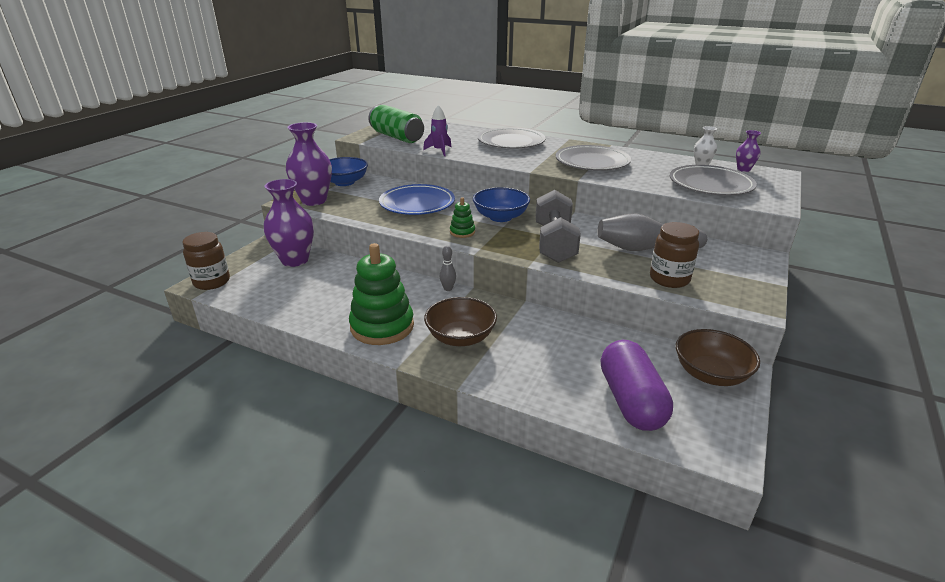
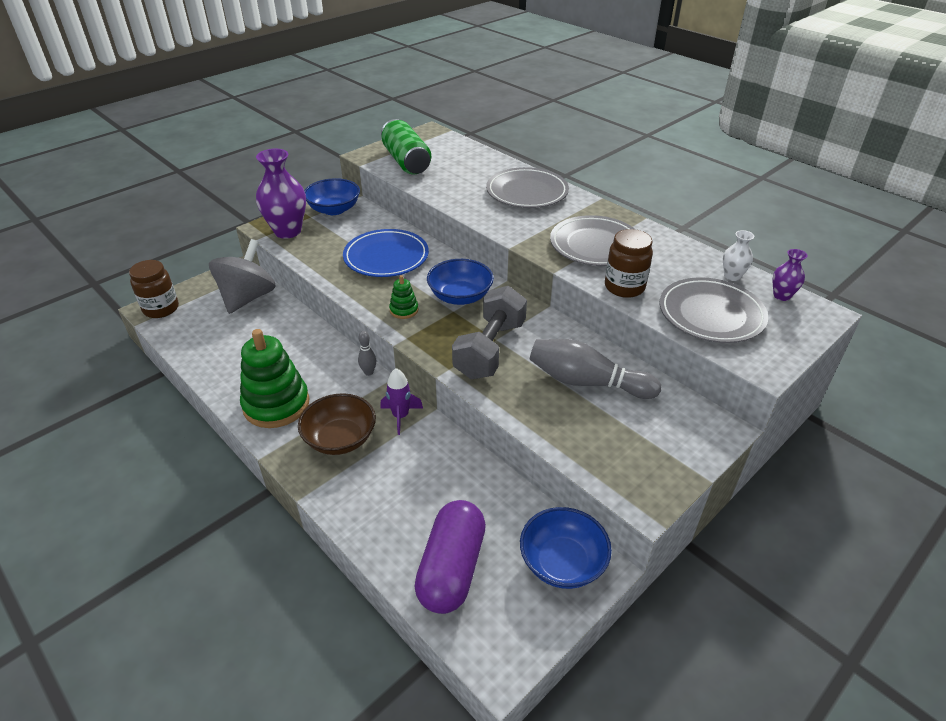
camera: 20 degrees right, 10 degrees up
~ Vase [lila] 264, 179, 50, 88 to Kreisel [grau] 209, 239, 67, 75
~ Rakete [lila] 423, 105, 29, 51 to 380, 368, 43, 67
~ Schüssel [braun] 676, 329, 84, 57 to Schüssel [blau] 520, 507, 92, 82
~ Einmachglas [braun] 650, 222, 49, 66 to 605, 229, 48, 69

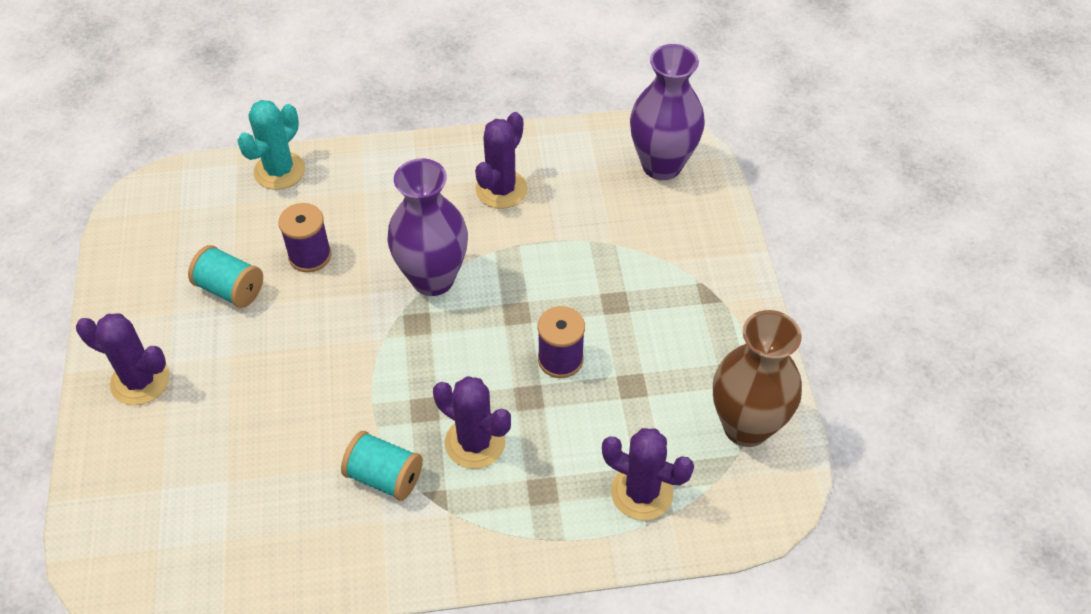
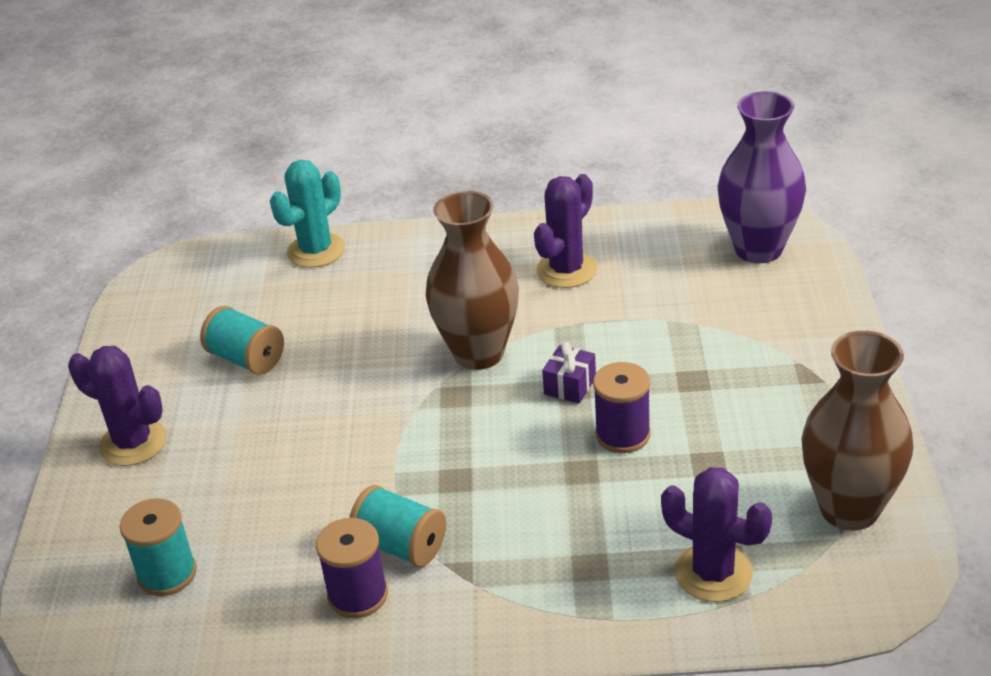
camera: 10 degrees right, 15 degrees down
+ Garnrolle [türkis] 120, 498, 77, 98
~ Garnrolle [lila] 279, 203, 53, 69 to 316, 518, 72, 100
~ Vase [lila] 387, 158, 81, 138 to Vase [braun] 426, 191, 93, 179
+ Geschenk [lila] 542, 342, 54, 62
- Kaktus [lila] 433, 376, 78, 93

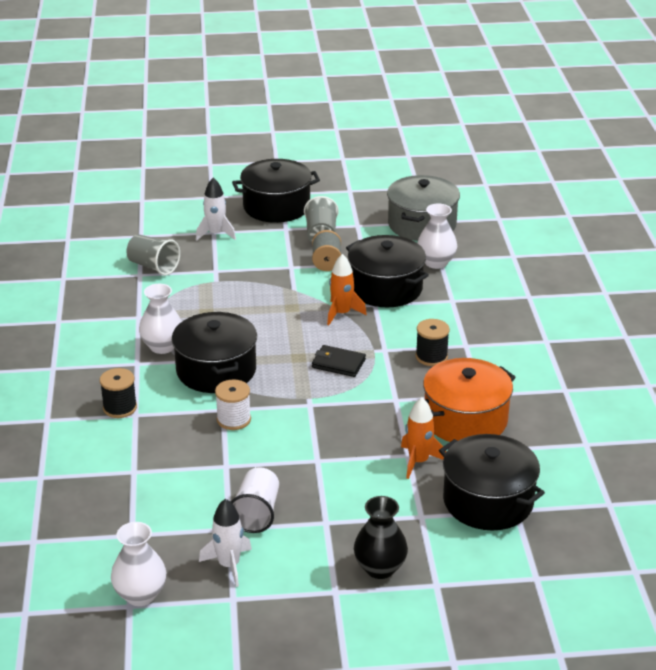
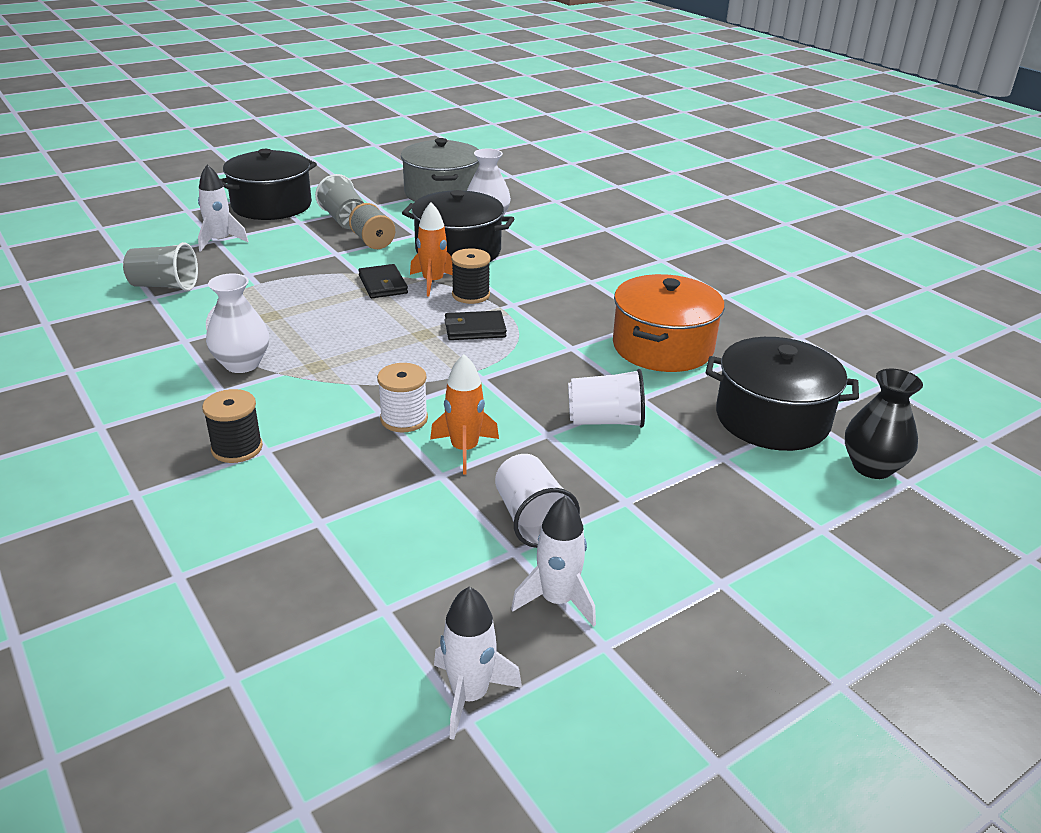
camera: 30 degrees left, 0 degrees up
+ Geldbörse [schwarz] 358, 264, 50, 34
~ Rakete [orange] 401, 398, 45, 81 to 430, 354, 69, 121
~ Vase [weiß] 111, 522, 56, 84 to Rakete [weiß] 434, 587, 88, 153
~ Garnrolle [schwarz] 416, 319, 34, 47 to 451, 248, 39, 56
+ Becher [weiß] 568, 369, 77, 59
~ Vase [schwarz] 354, 496, 54, 83 to 845, 368, 78, 111
- Kochtopf [schwarz] 172, 312, 85, 81

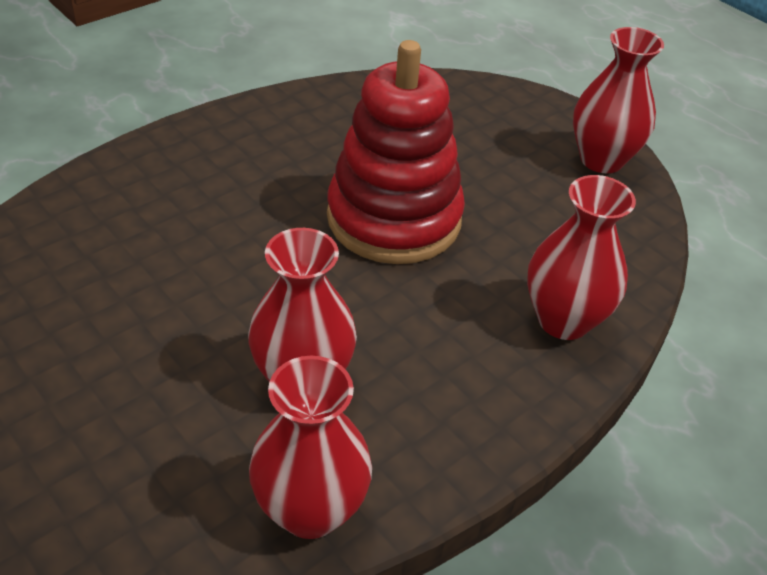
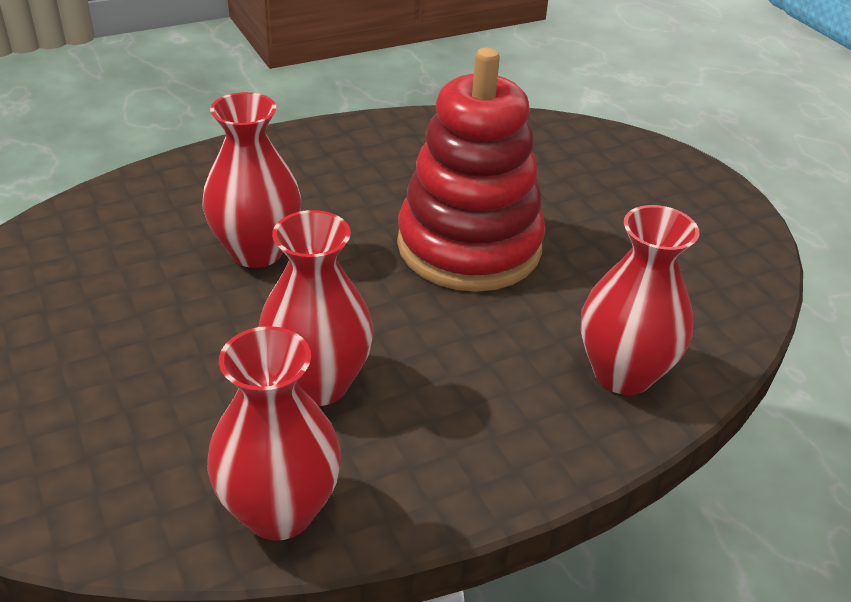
camera: 15 degrees right, 5 degrees down
~ Vase [rot] 573, 27, 91, 146 to 202, 92, 99, 176

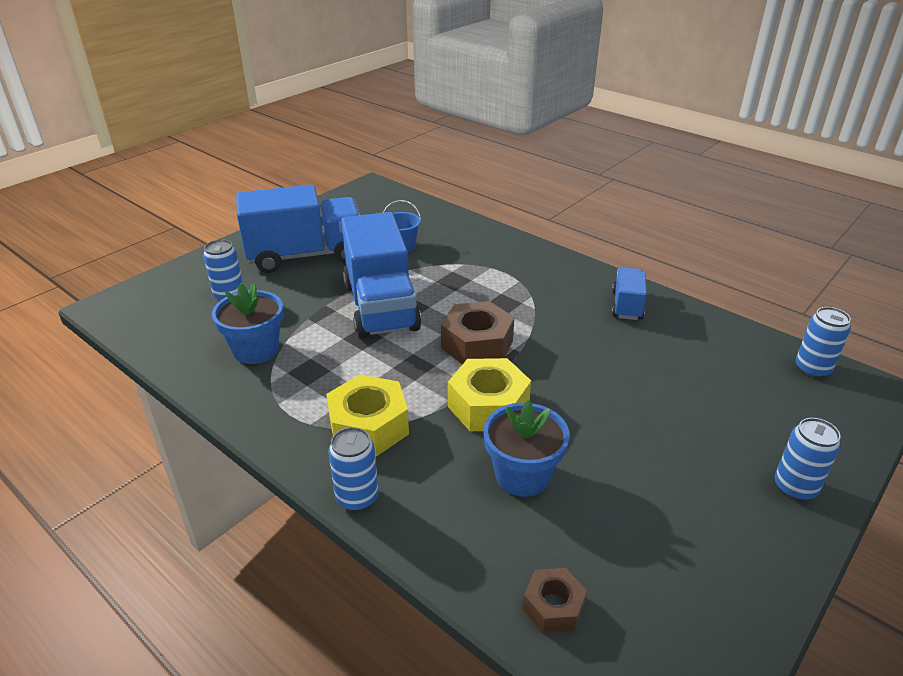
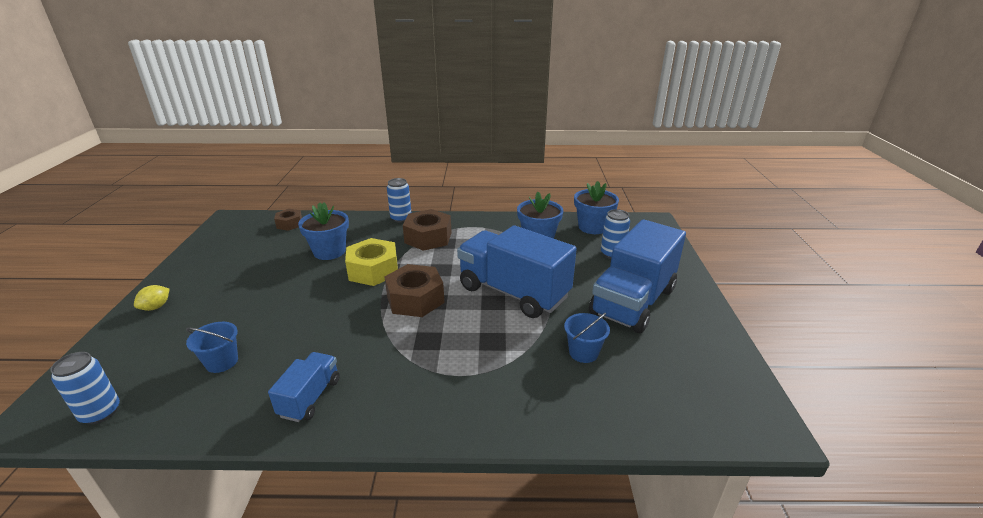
camera: 140 degrees right, 5 degrees down
~ Dose [blau] 775, 418, 66, 83 to Zitrone [gelb] 134, 285, 36, 26
+ Eimer [blau] 186, 322, 52, 51
~ Lastwagen [blau] 612, 267, 35, 53 = 268, 352, 72, 70 135 degrees counterclockwise
~ Sechskantmutter [gelb] 326, 375, 83, 82 to Sechskantmutter [braun] 403, 209, 49, 42
+ Blumentopf [blau] 574, 181, 45, 53

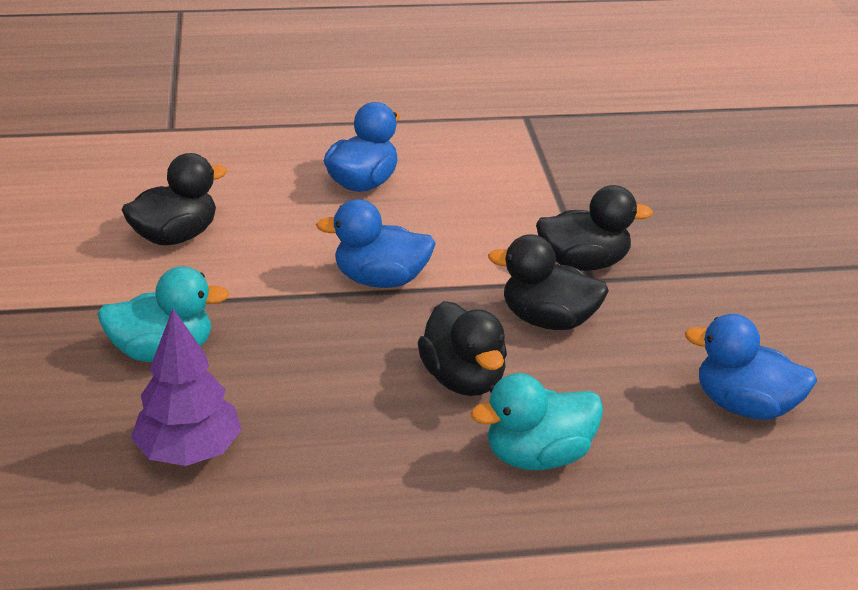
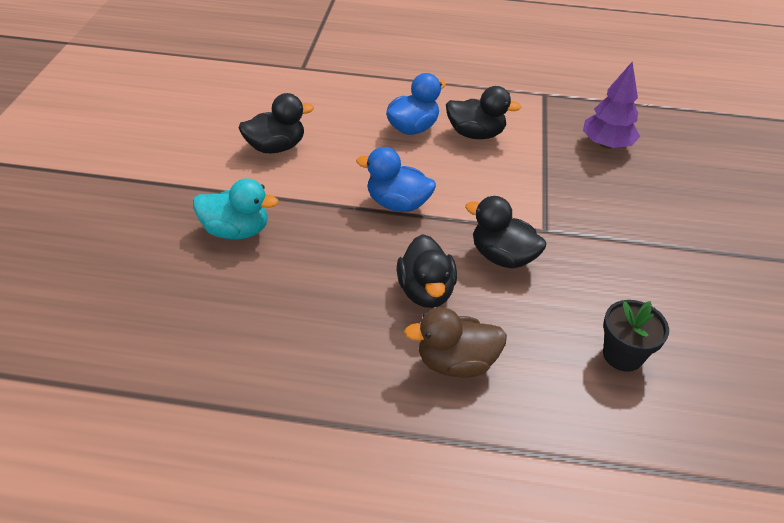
camera: 15 degrees right, 10 degrees up
~ Ente [türkis] 471, 373, 132, 97 to Ente [braun] 404, 307, 103, 71
~ Ente [schwarz] 536, 185, 117, 86 to 446, 86, 75, 53
~ Baum [lila] 131, 309, 111, 157 to 583, 61, 57, 88
~ Ente [blau] 685, 314, 132, 106 to Blumentopf [schwarz] 603, 300, 66, 72

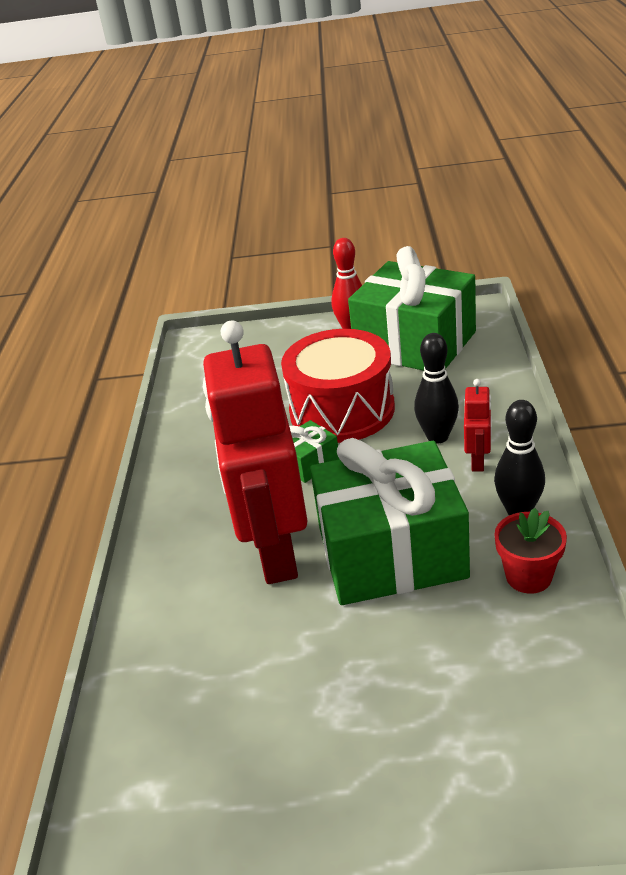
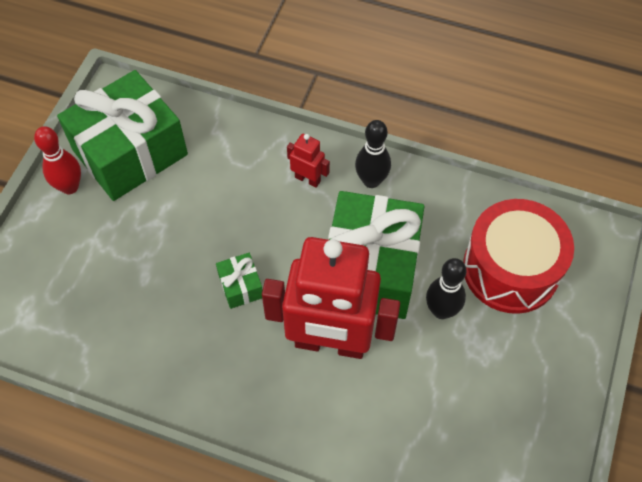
camera: 75 degrees left, 25 degrees up
~ Bowlingkegel [schwarz] 414, 333, 45, 110 to 426, 258, 41, 61
~ Trommel [rot] 281, 329, 114, 114 to 463, 199, 111, 115
- Blumentopf [rot] 494, 508, 73, 86

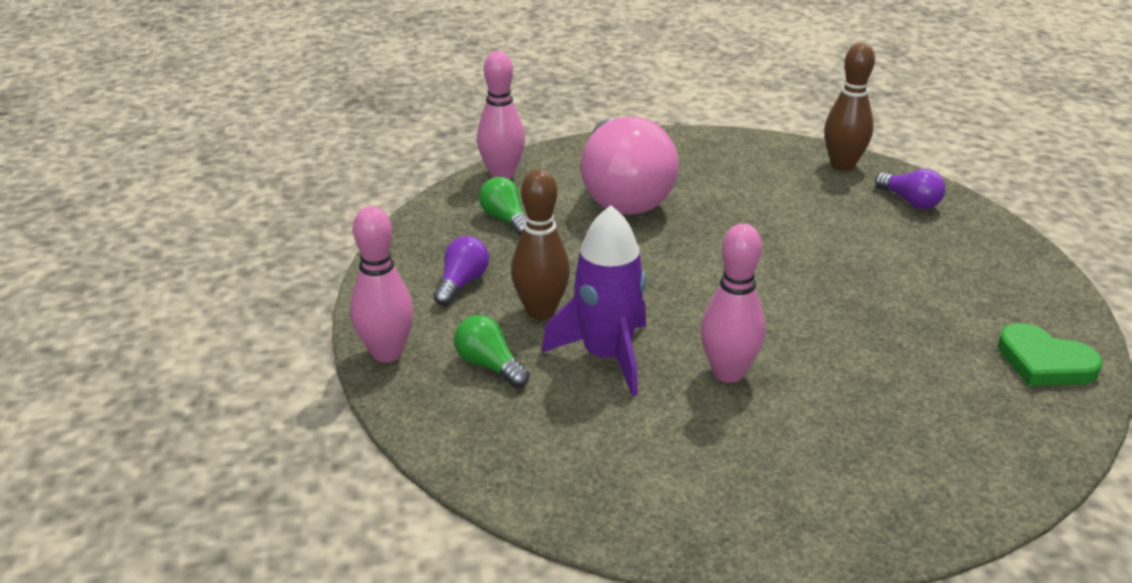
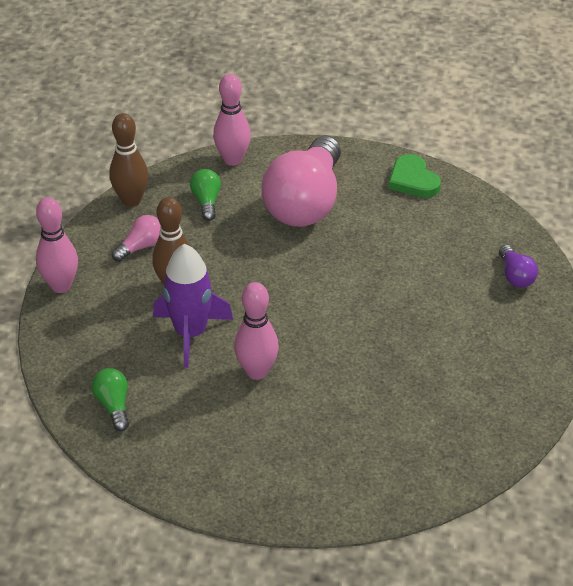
camera: 25 degrees right, 10 degrees up
~ Glühbirne [grün] 454, 315, 76, 73 to 92, 368, 37, 63
~ Bowlingkegel [braun] 824, 43, 51, 128 to 109, 113, 39, 94
~ Glühbirne [lila] 433, 236, 56, 70 to Glühbirne [rosa] 112, 215, 49, 47
~ Herz [grün] 998, 323, 105, 63 to 388, 154, 53, 44

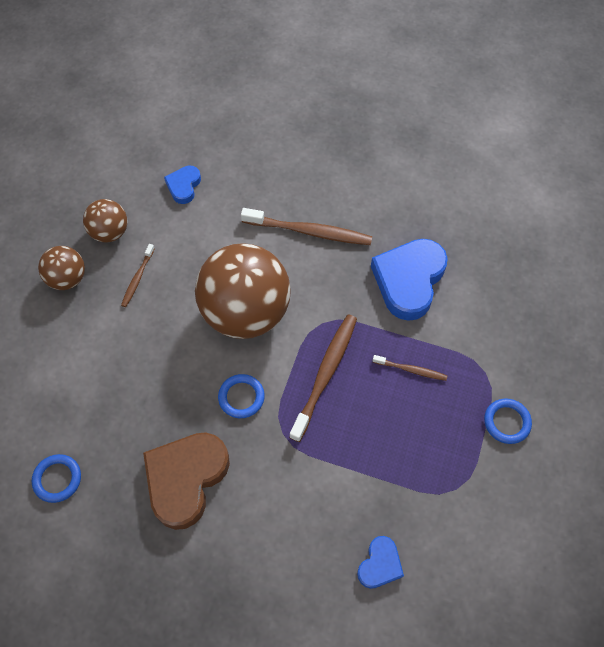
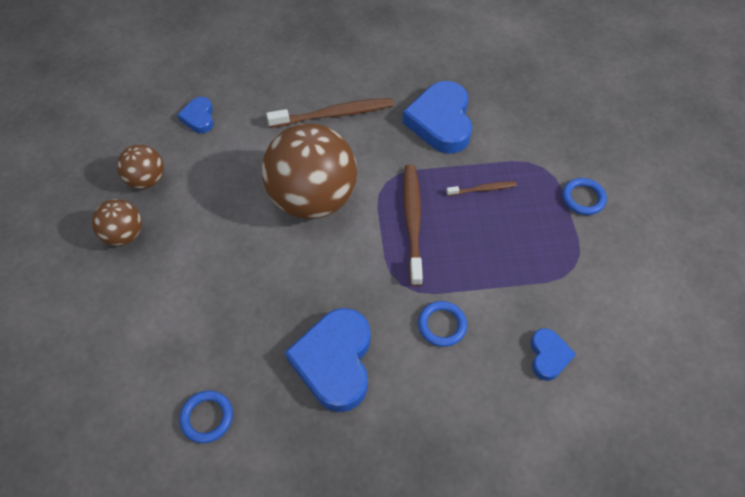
camera: 25 degrees left, 5 degrees down
~ Herz [braun] 143, 432, 87, 98 to Herz [blau] 285, 308, 85, 104
~ Ring [blau] 218, 374, 47, 44 to 418, 301, 49, 46
- Zahnbürste [braun] 121, 244, 34, 63

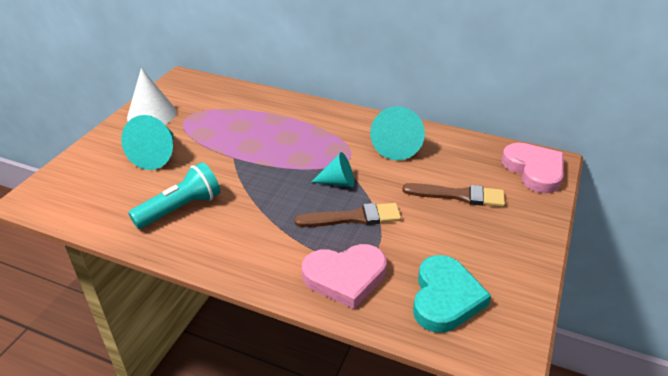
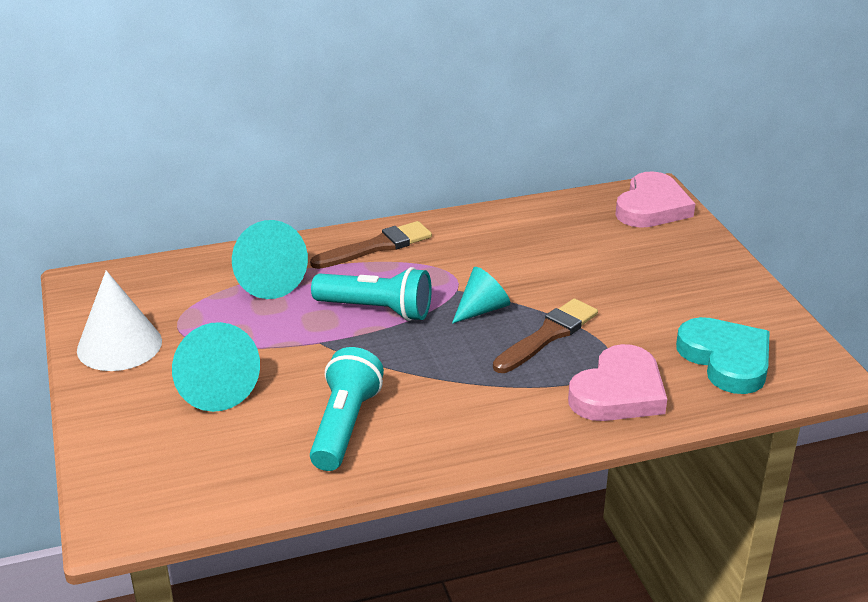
camera: 40 degrees left, 5 degrees down
~ Kegel [türkis] 370, 106, 55, 54 to 232, 220, 76, 79
~ Pinsel [braun] 402, 183, 103, 24 to 310, 221, 122, 48
+ Taschenlampe [türkis] 311, 267, 121, 54
~ Herz [rosa] 502, 143, 62, 50 = 615, 171, 80, 57 90 degrees clockwise

